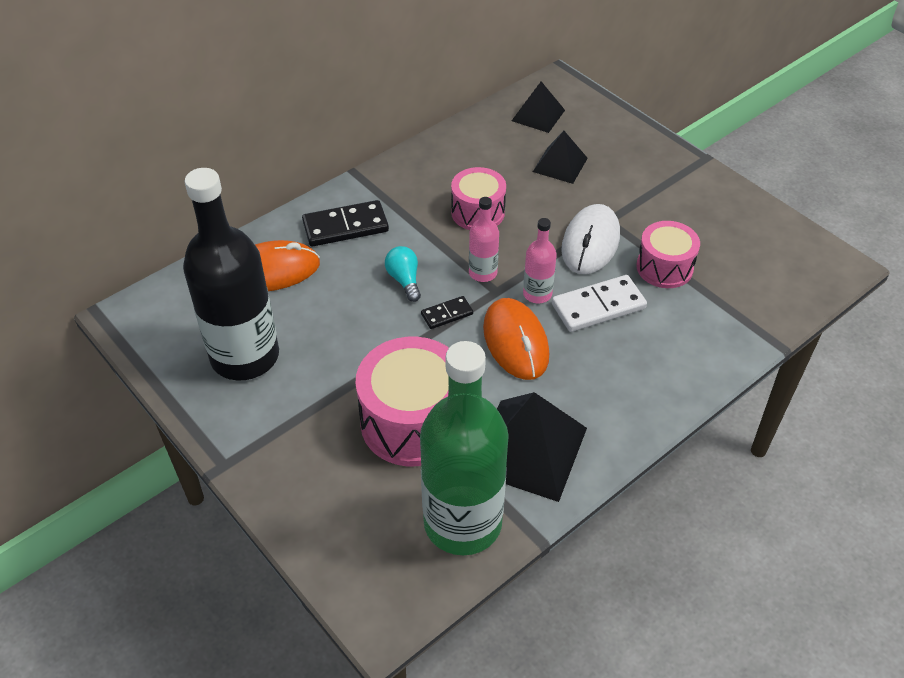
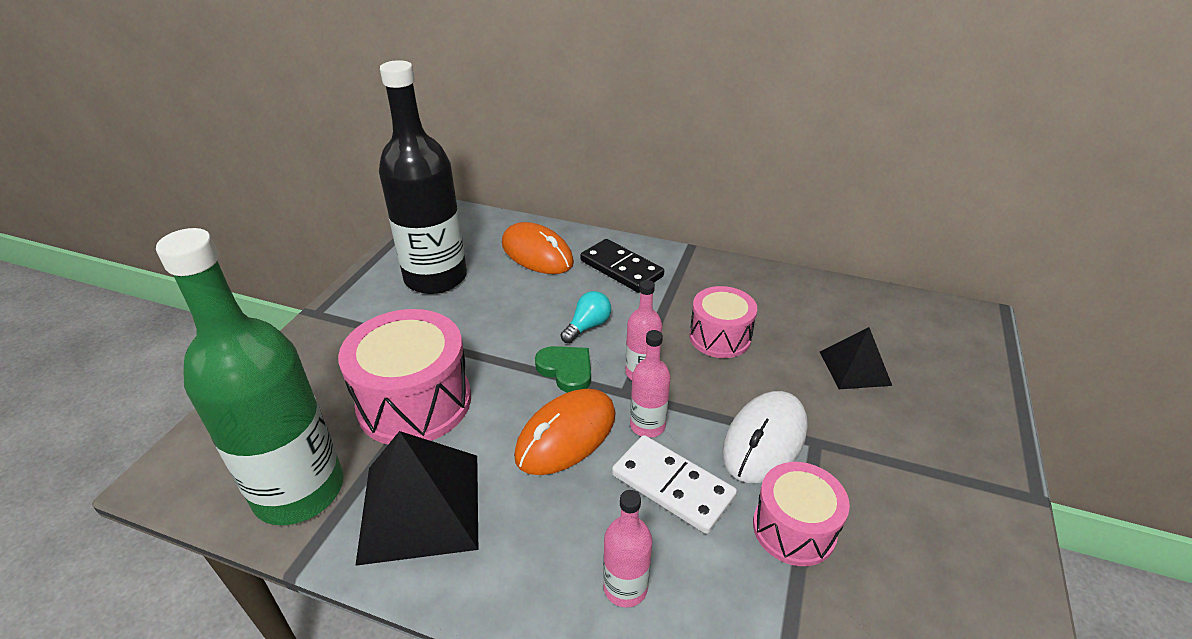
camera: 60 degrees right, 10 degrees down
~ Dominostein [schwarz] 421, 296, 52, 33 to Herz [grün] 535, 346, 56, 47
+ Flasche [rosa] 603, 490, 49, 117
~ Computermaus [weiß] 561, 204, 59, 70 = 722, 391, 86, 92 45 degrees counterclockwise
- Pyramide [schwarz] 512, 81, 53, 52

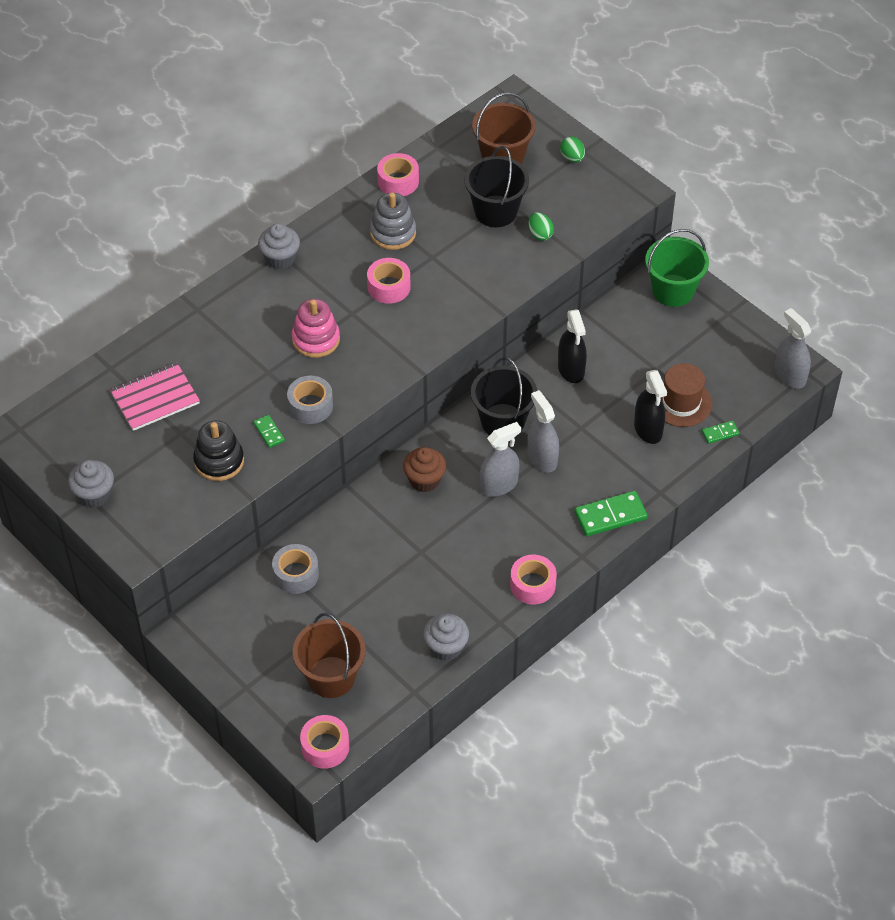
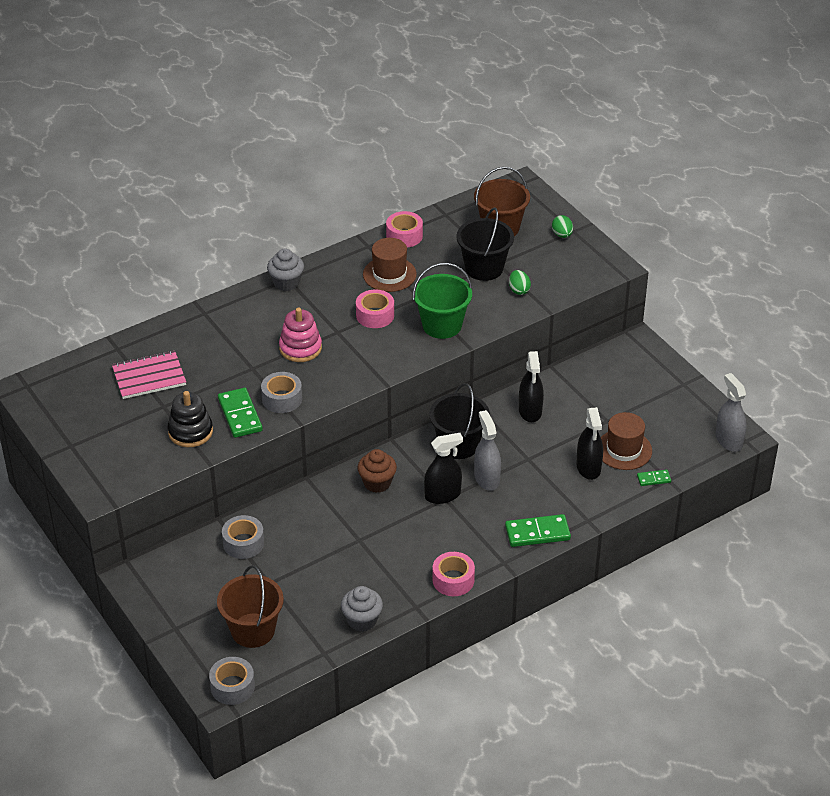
camera: 10 degrees right, 10 degrees down
~ Klebeband [rosa] 300, 715, 49, 54 to Klebeband [grau] 209, 657, 46, 48
~ Dominostein [grün] 253, 415, 32, 33 = 218, 388, 45, 50 x1.88
~ Stapelspielzeug [grau] 370, 192, 46, 58 to Hut [braun] 363, 238, 54, 54
~ Eimer [grün] 645, 229, 64, 78 to 413, 263, 59, 76
~ Sprühflasche [grau] 480, 422, 41, 75 to Sprühflasche [schwarz] 424, 433, 39, 71
- Muffin [grau] 68, 460, 46, 47

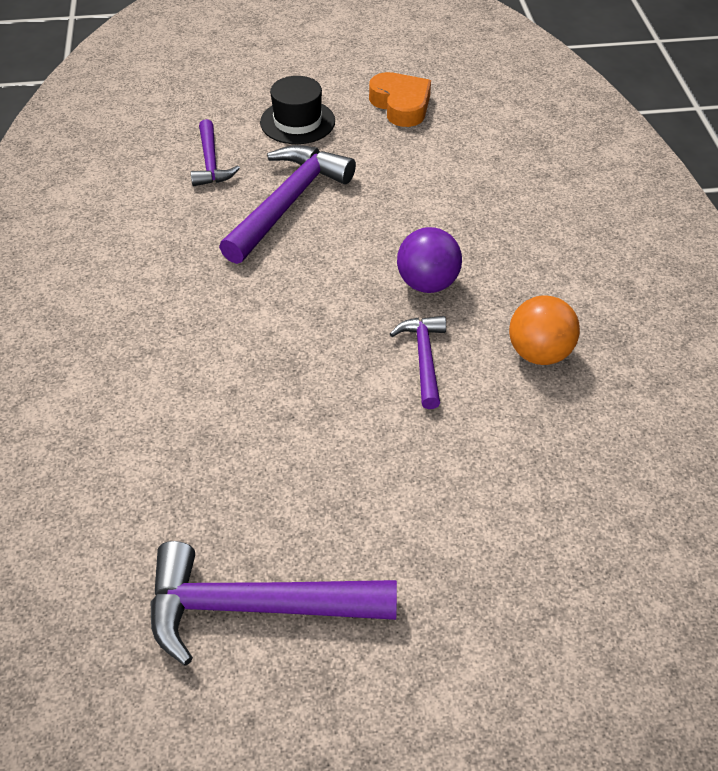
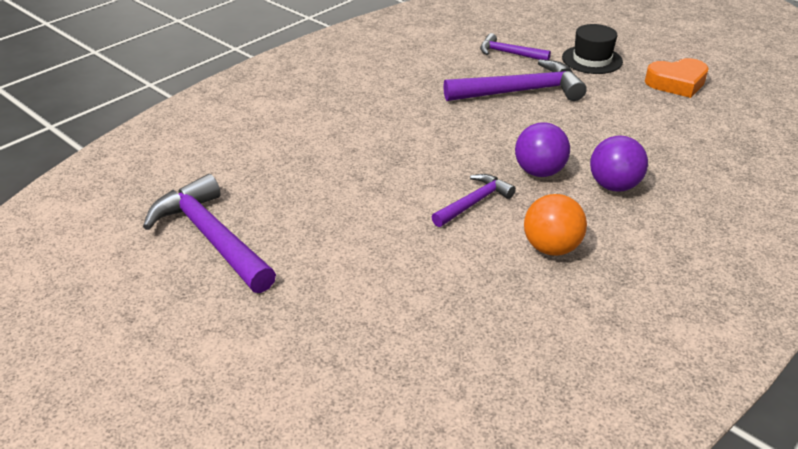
camera: 50 degrees right, 10 degrees down
~ Hammer [lila] 191, 119, 49, 67 = 480, 33, 71, 27 75 degrees clockwise
+ Ball [lila] 590, 136, 58, 55
~ Herz [orange] 369, 72, 62, 55 = 645, 58, 64, 40 60 degrees clockwise

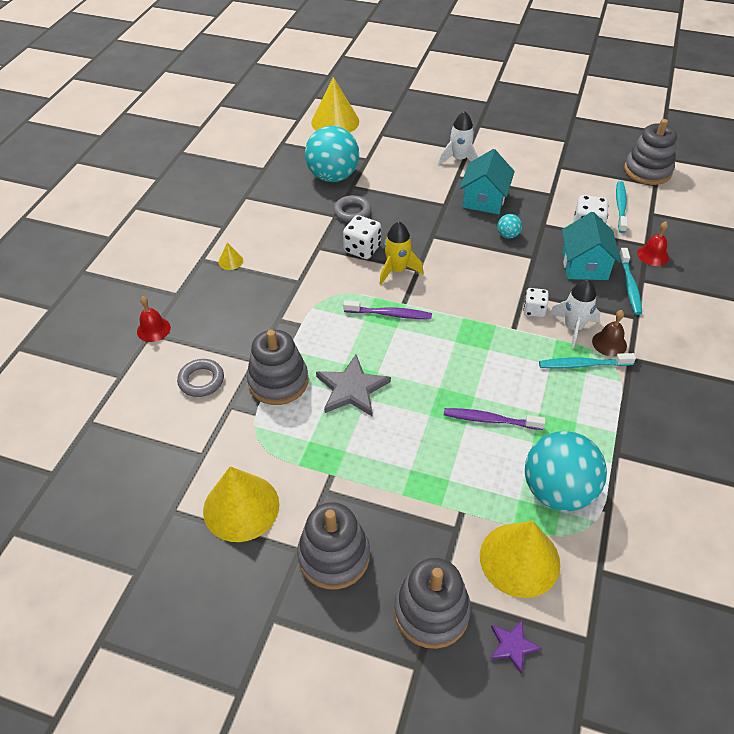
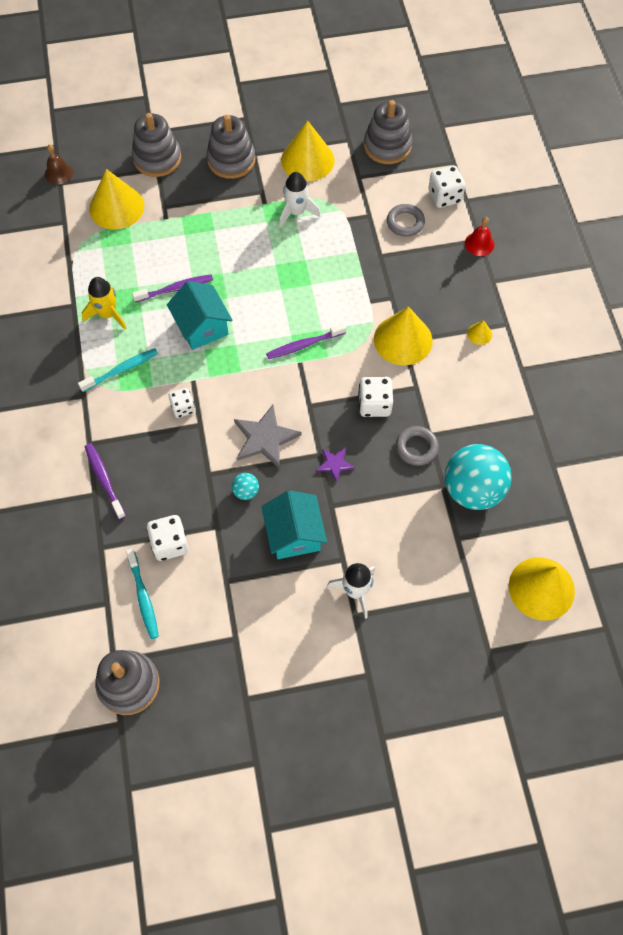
camera: 150 degrees right, 15 degrees up
~ Glocke [braun] 592, 310, 35, 47 to 45, 144, 28, 41
~ Rakete [gelb] 380, 222, 43, 62 to 81, 277, 45, 52
~ Zahnbürste [türkis] 619, 248, 23, 67 to Zahnbürste [lila] 85, 443, 41, 76
~ Haus [türkis] 562, 212, 59, 68 to 167, 281, 65, 69
~ Stern [grau] 316, 355, 75, 61 to 234, 405, 67, 64
~ Rakete [weiß] 549, 279, 52, 70 to 279, 172, 42, 55
~ Stern [lila] 490, 619, 52, 54 to 316, 448, 39, 34
~ Stapelspielzeug [grau] 247, 330, 62, 75 to 364, 100, 49, 64
+ Kegel [gelb] 374, 306, 58, 59
+ Spielwürfel [weiß] 428, 166, 37, 42
- Ball [türkis] 525, 431, 82, 80
- Glocke [rot] 637, 221, 32, 45

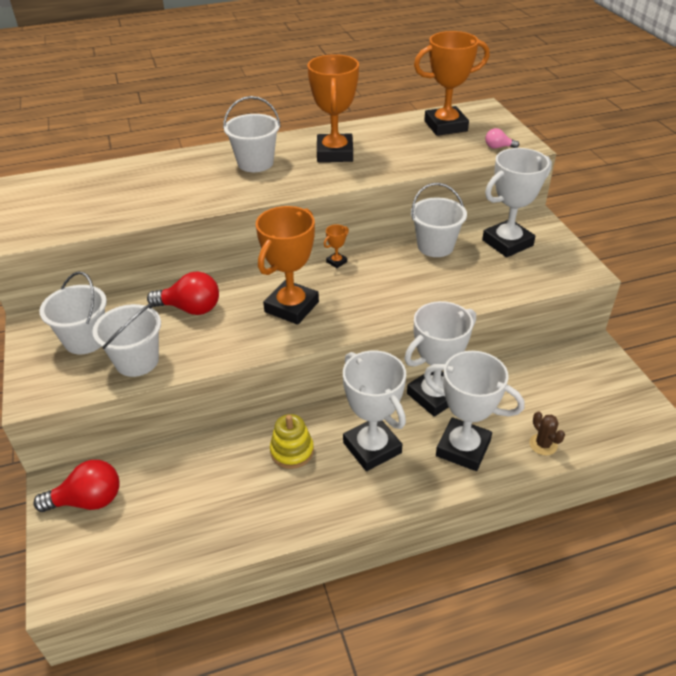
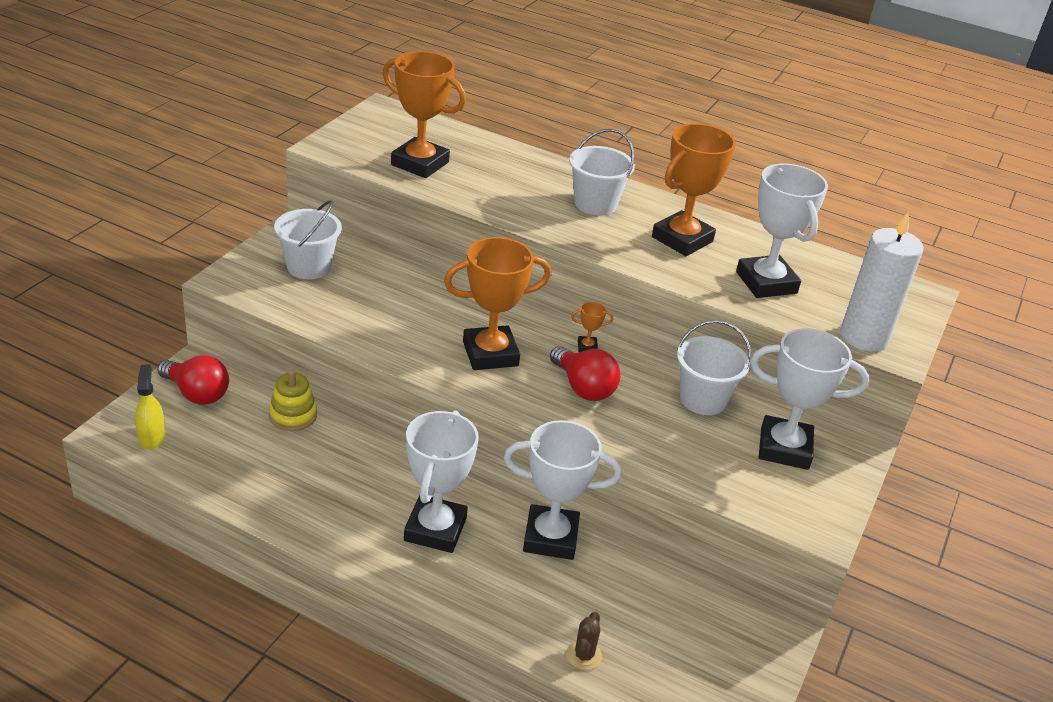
camera: 40 degrees right, 5 degrees down
+ Sprühflasche [gelb] 135, 365, 30, 85
~ Stapelspielzeug [gelb] 270, 414, 44, 55 to 269, 370, 48, 61
~ Pokal [orange] 414, 31, 76, 105 to 382, 51, 84, 127
~ Glühbirne [rot] 147, 271, 72, 44 to 550, 346, 71, 55
~ Pokal [weiß] 424, 351, 101, 120 to 736, 164, 92, 134
~ Glühbirne [rosa] 485, 128, 34, 21 to Kerze [weiß] 840, 212, 84, 140
- Eimer [weiß] 92, 303, 69, 74

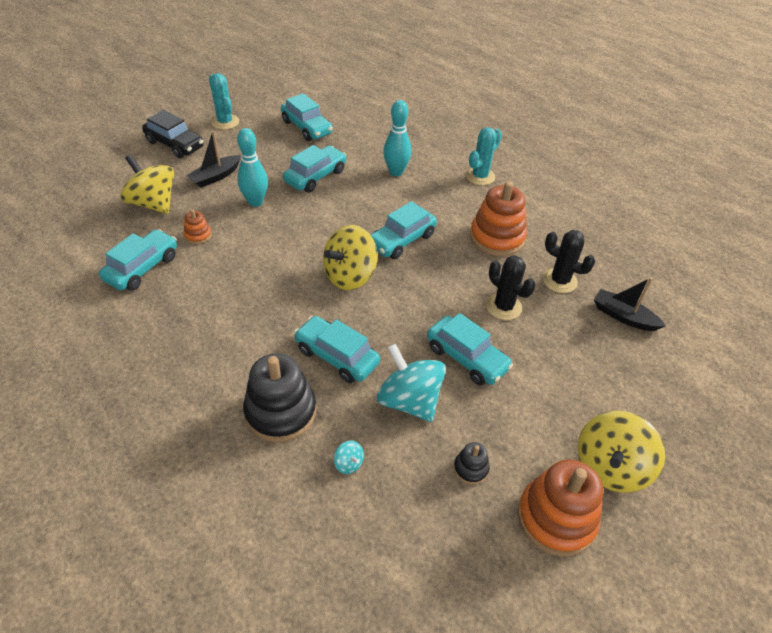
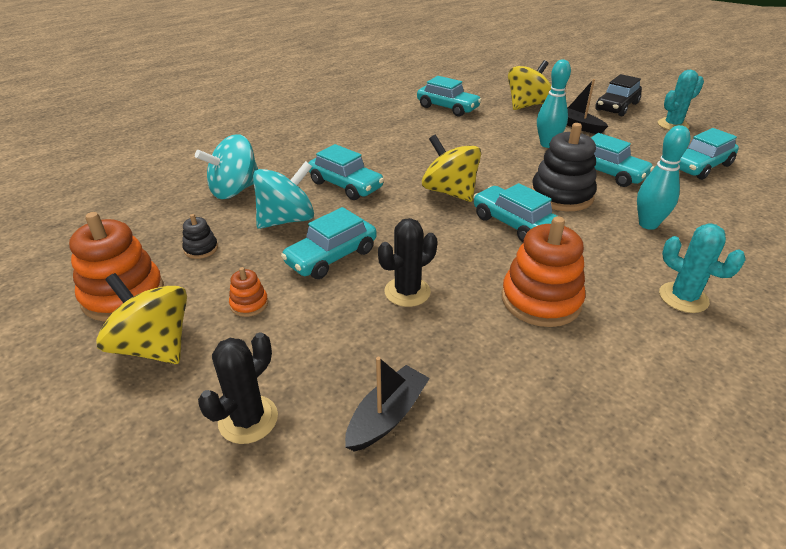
camera: 95 degrees right, 10 degrees down
~ Kreisel [türkis] 334, 441, 30, 33 = 195, 134, 63, 65 x2.42
~ Kaktus [schwarz] 543, 230, 52, 63 to 198, 332, 80, 112
~ Stapelspielzeug [orange] 184, 209, 28, 35 to 229, 267, 39, 50
~ Auto [türkis] 294, 316, 86, 67 = 308, 144, 76, 56 90 degrees clockwise
~ Stapelspielzeug [schwarz] 243, 353, 73, 89 to 531, 123, 66, 88

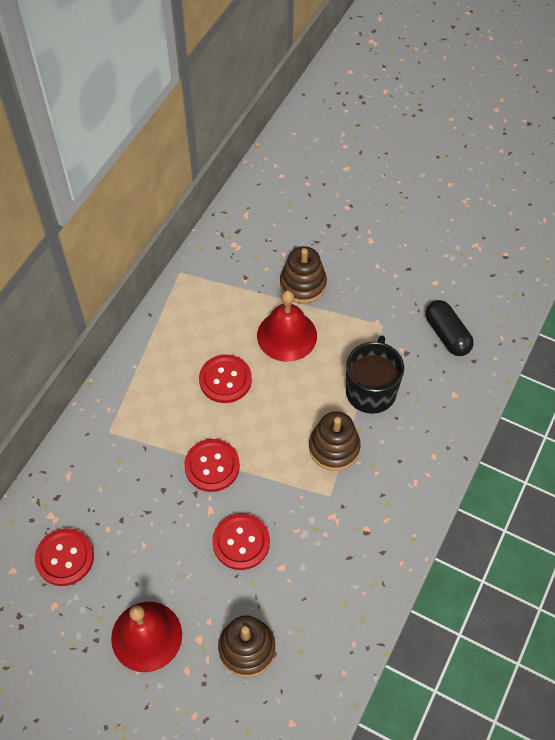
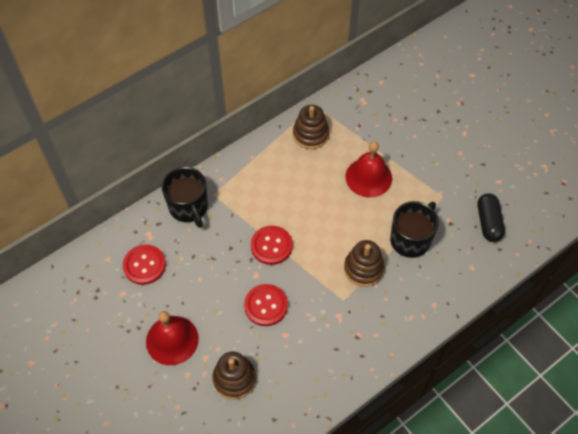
camera: 25 degrees right, 0 degrees up
+ Tasse [schwarz] 162, 167, 46, 61
~ Stapelspielzeug [braun] 280, 246, 47, 57 to 293, 105, 36, 44
- Knopf [rot] 199, 354, 53, 49

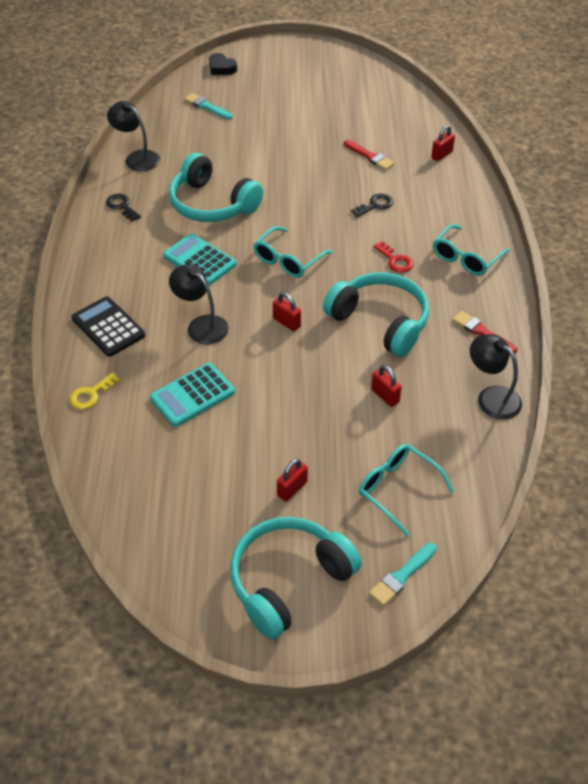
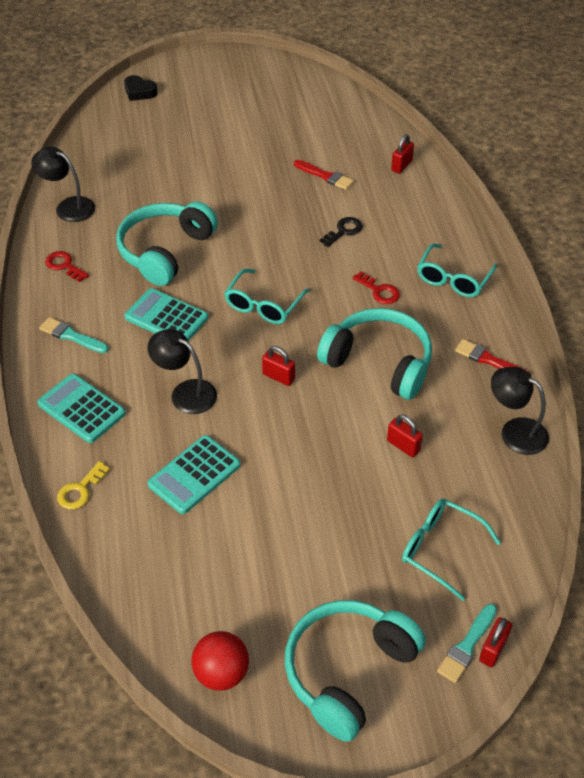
camera: 10 degrees left, 0 degrees up
~ Taschenrechner [schwarz] 72, 297, 73, 60 to Taschenrechner [türkis] 37, 374, 89, 69
~ Pinsel [türkis] 184, 93, 48, 26 to 39, 317, 69, 36
~ Schlüssel [schwarz] 106, 194, 35, 28 to Schlüssel [rot] 45, 251, 44, 31
~ Kopfhörer [türkis] 169, 153, 94, 69 = 116, 201, 102, 85 90 degrees clockwise
+ Ball [rot] 191, 631, 58, 60
~ Vorhängeschloss [rot] 277, 458, 31, 44 to 479, 617, 33, 50

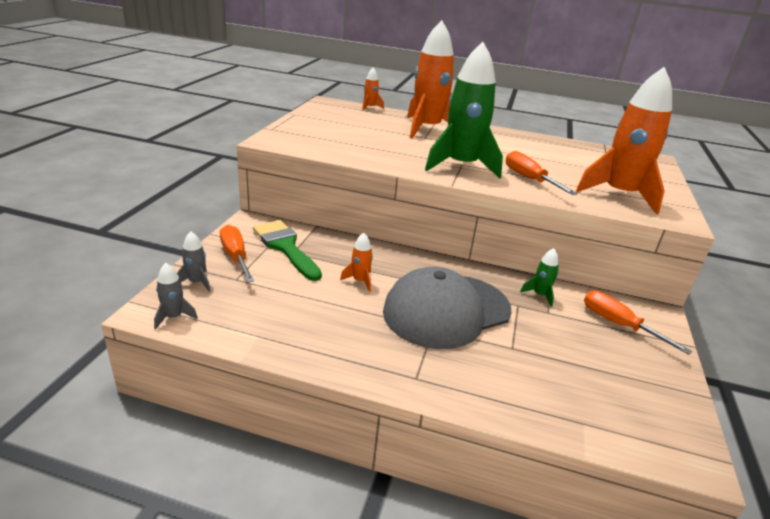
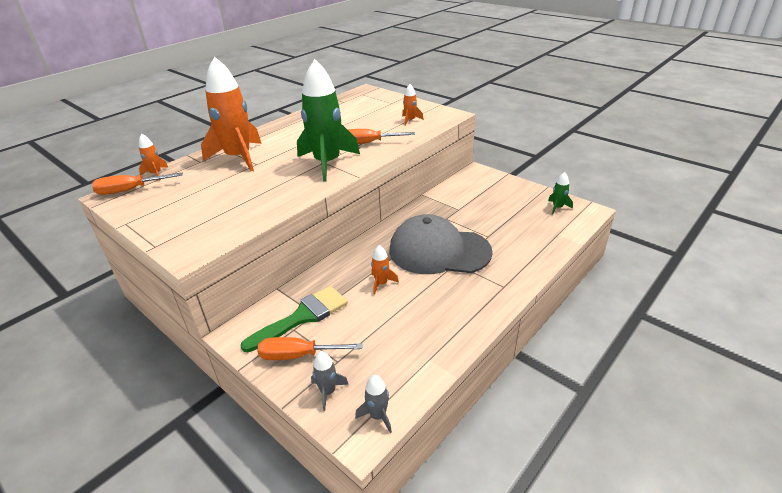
camera: 60 degrees left, 5 degrees up
~ Schraubenzieher [orange] 584, 291, 108, 64 to 92, 173, 91, 22
~ Pinsel [grün] 253, 220, 69, 61 = 240, 286, 108, 66 150 degrees clockwise
~ Kappe [grau] 383, 267, 128, 82 = 389, 214, 104, 60 105 degrees clockwise
~ Rakete [orange] 576, 67, 96, 147 = 402, 84, 22, 42 x0.42
~ Rakete [grün] 520, 248, 39, 59 to 548, 172, 25, 43

